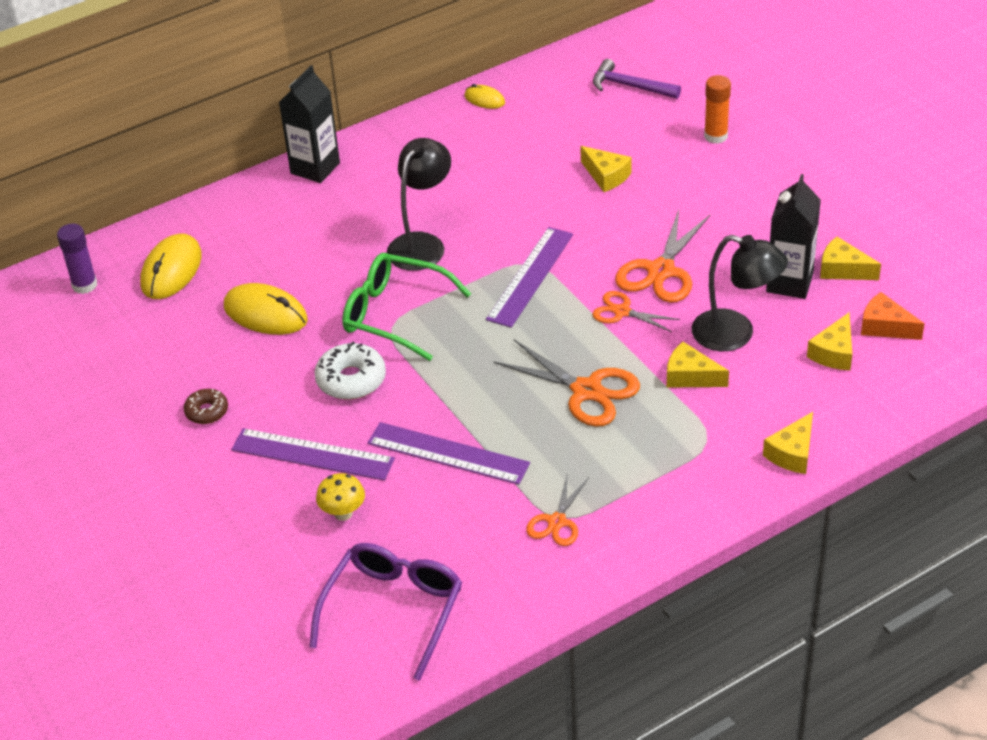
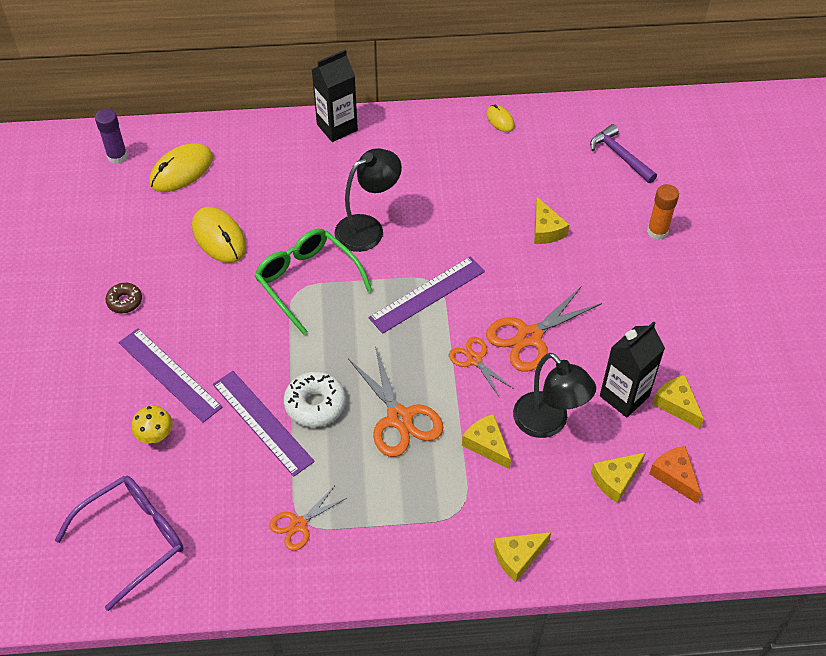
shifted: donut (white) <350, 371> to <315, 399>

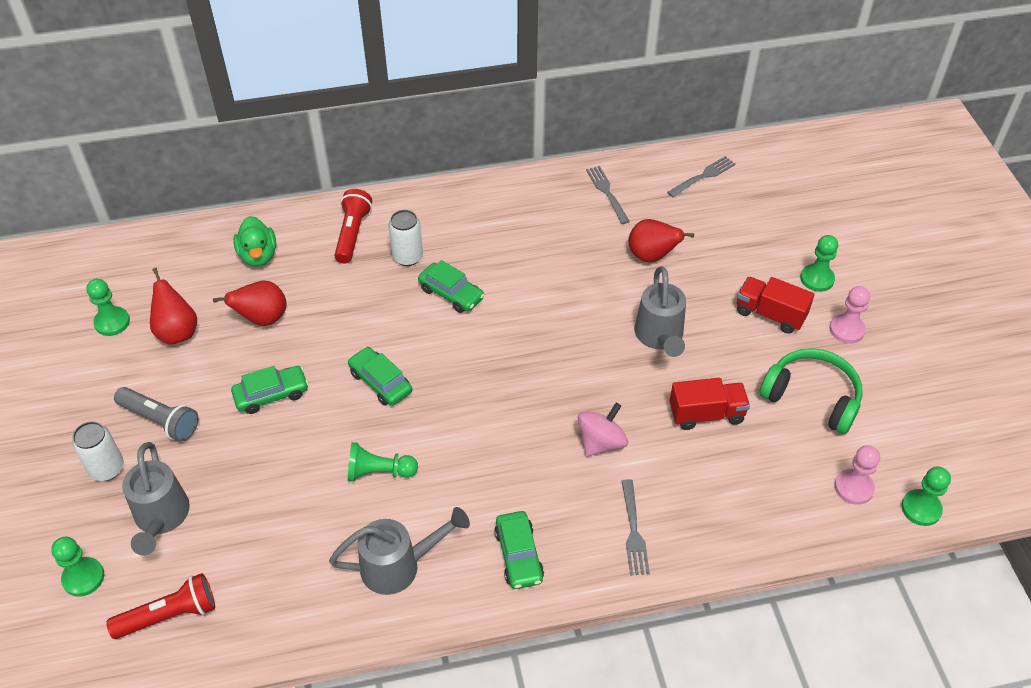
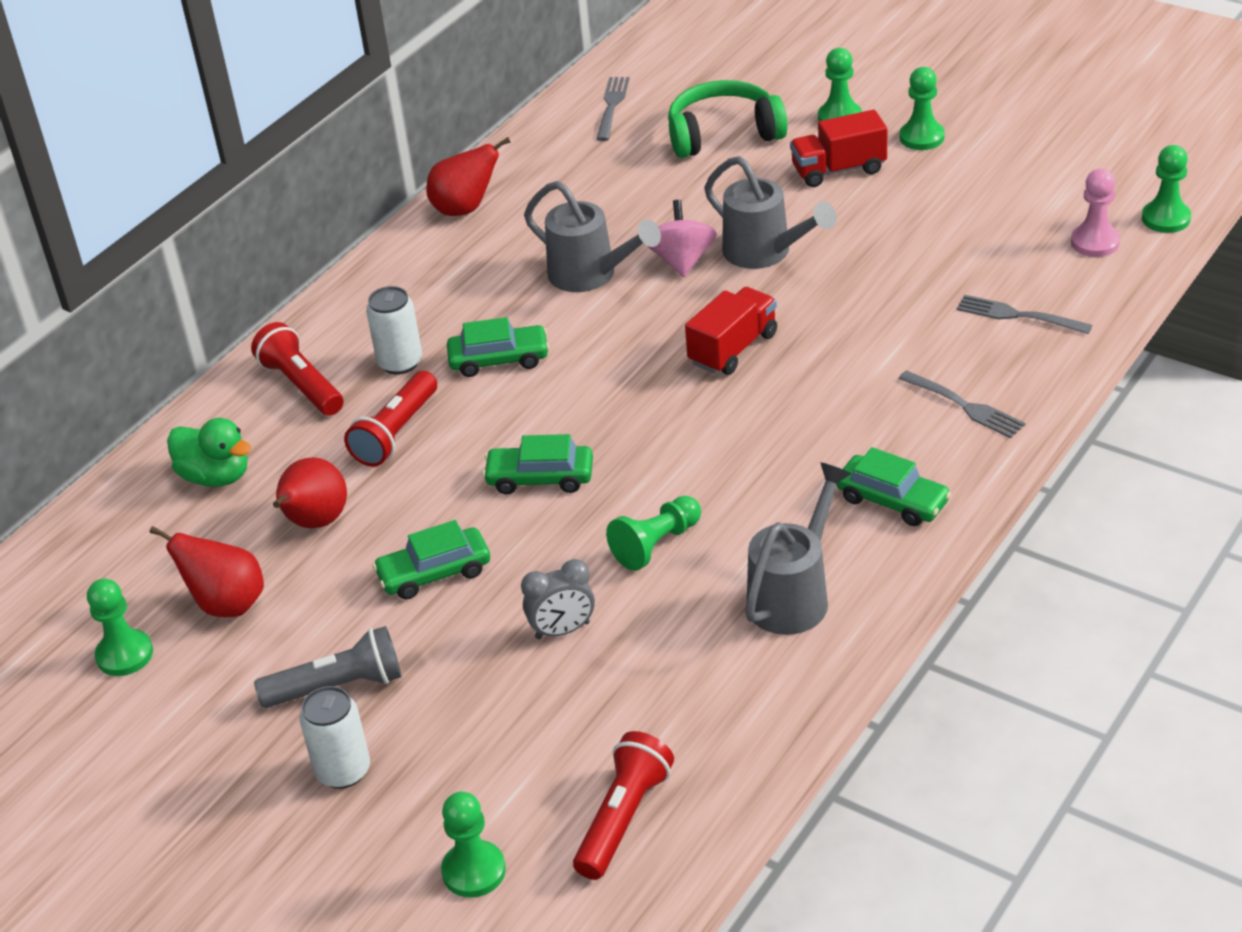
new: flashlight (red) <390, 419>; clock (grey) <558, 599>
shifted: watering can (grey) <156, 499> to <592, 236>; spinning top (pink) <603, 430> to <681, 238>; fork (grey) <608, 195> to <1024, 314>; pear (red) <661, 241> to <468, 176>; truck (red) <710, 404> to <731, 331>; headphones (green) <811, 391> to <728, 119>
repainted: pawn (pink) <850, 315> to pawn (green) <922, 108>
rotated: car (green) <270, 390> = <431, 560> 135 degrees counterclockwise

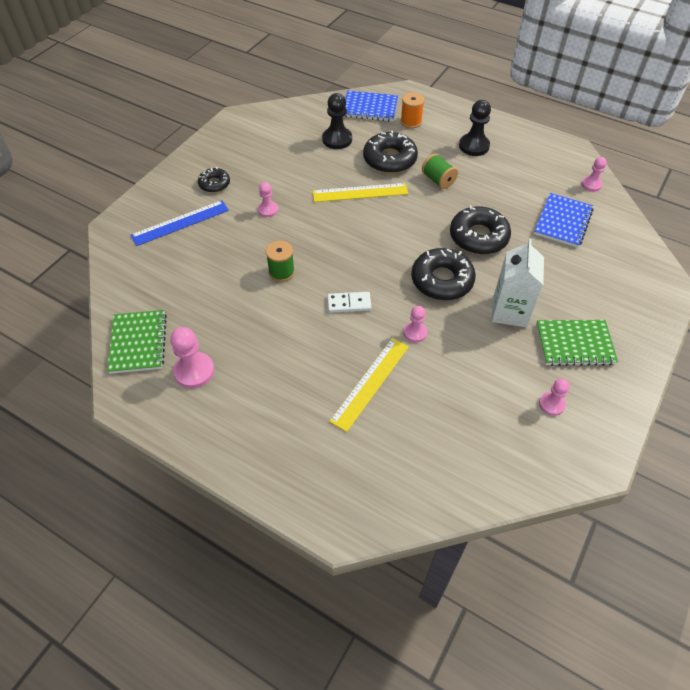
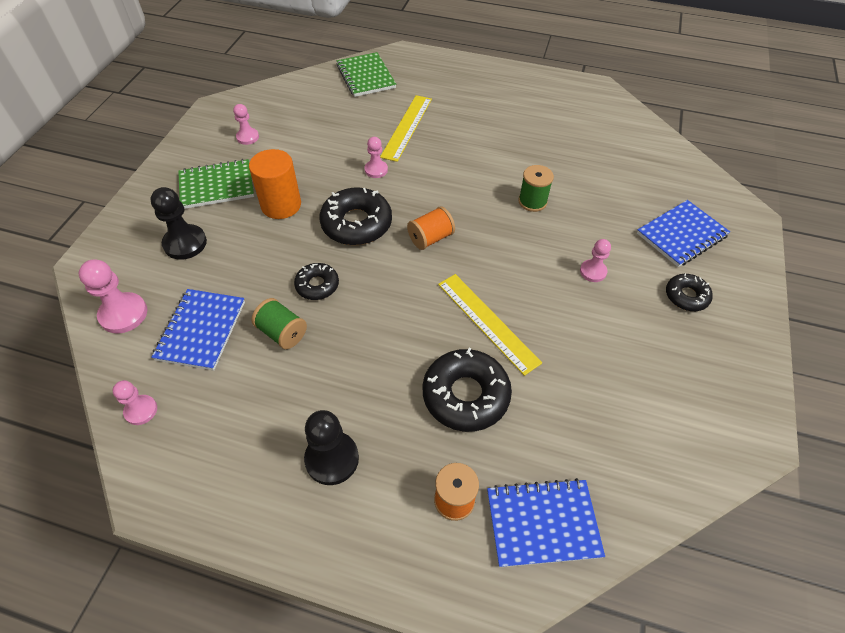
gone: domino (white) <349, 302>
new: spool (orange) <431, 228>
shifted: notebook (green) <137, 342> to <366, 74>; pawn (pink) <192, 357> to <113, 296>; pawn (black) <337, 121> to <178, 223>; spool (green) <440, 171> to <279, 323>
swapped: ruler (blue) <180, 223> to notebook (blue) <683, 233>; carton (white) <517, 283> to cylinder (orange) <275, 184>
rotated: ruler (yellow) <360, 192> = <490, 325> 75 degrees clockwise
scaled: donut (black) <480, 229> = <316, 281> x0.57

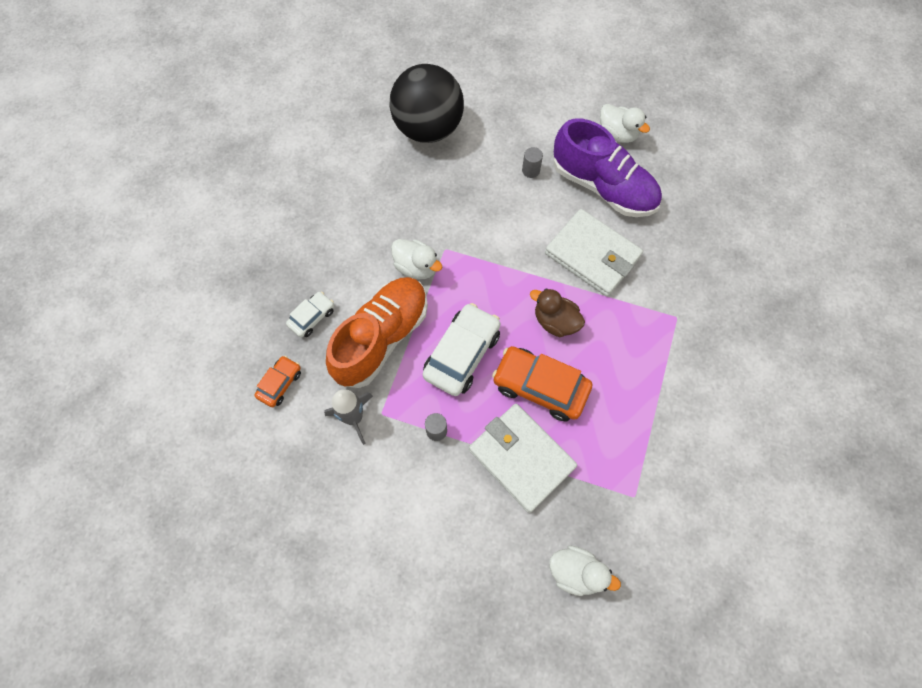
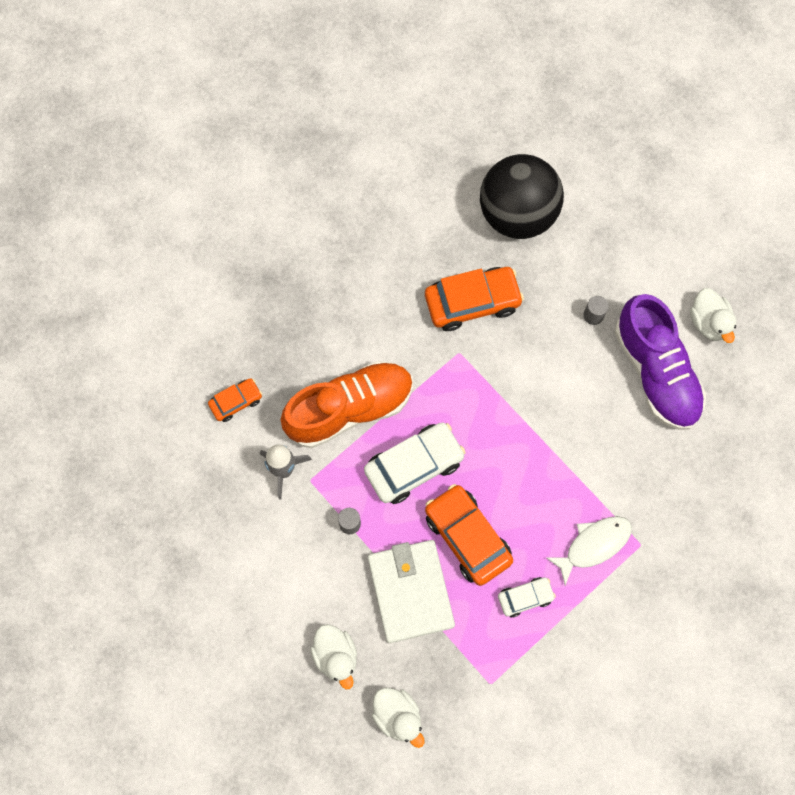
gone: duck (brown) <557, 312>; wallet (white) <594, 253>
new: car (orange) <474, 299>; fish (white) <589, 550>
shifted: car (white) <310, 315> to <527, 597>; duck (white) <416, 259> to <333, 657>

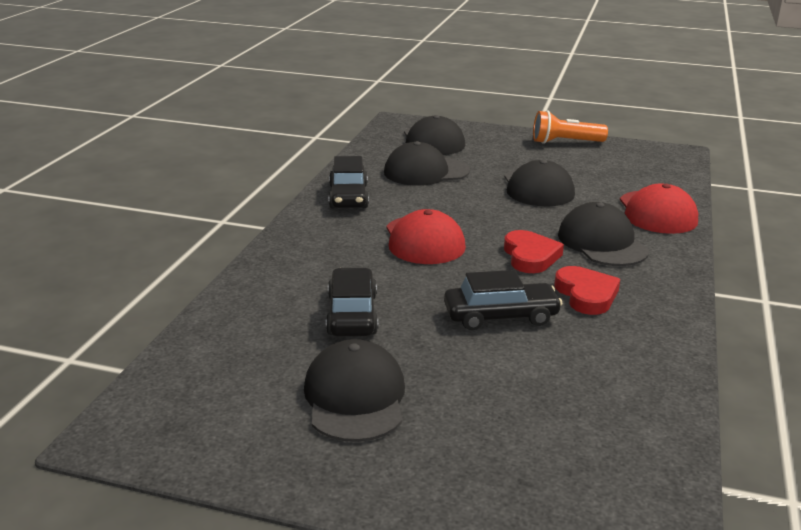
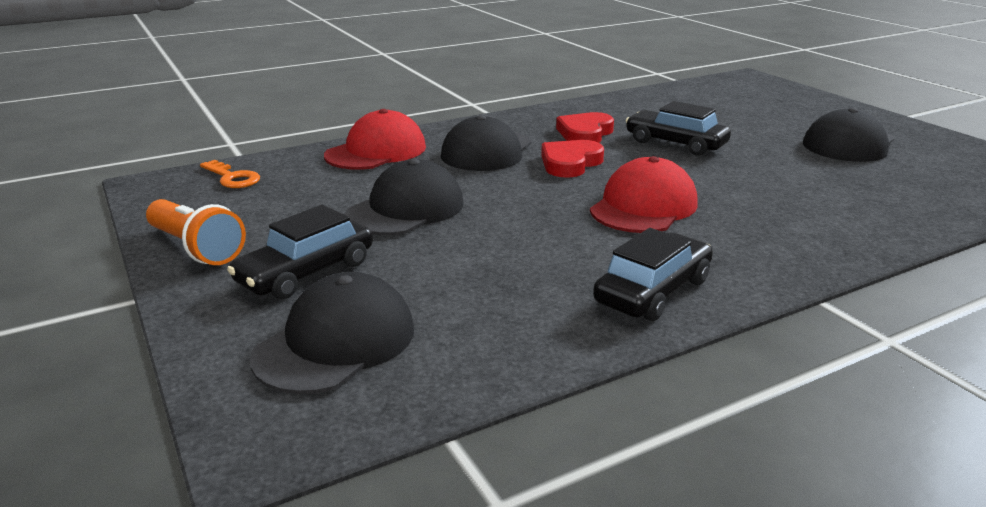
gone: cap (black) <427, 163>
new: key (orange) <230, 174>
shifted: car (black) <352, 301> to <300, 252>

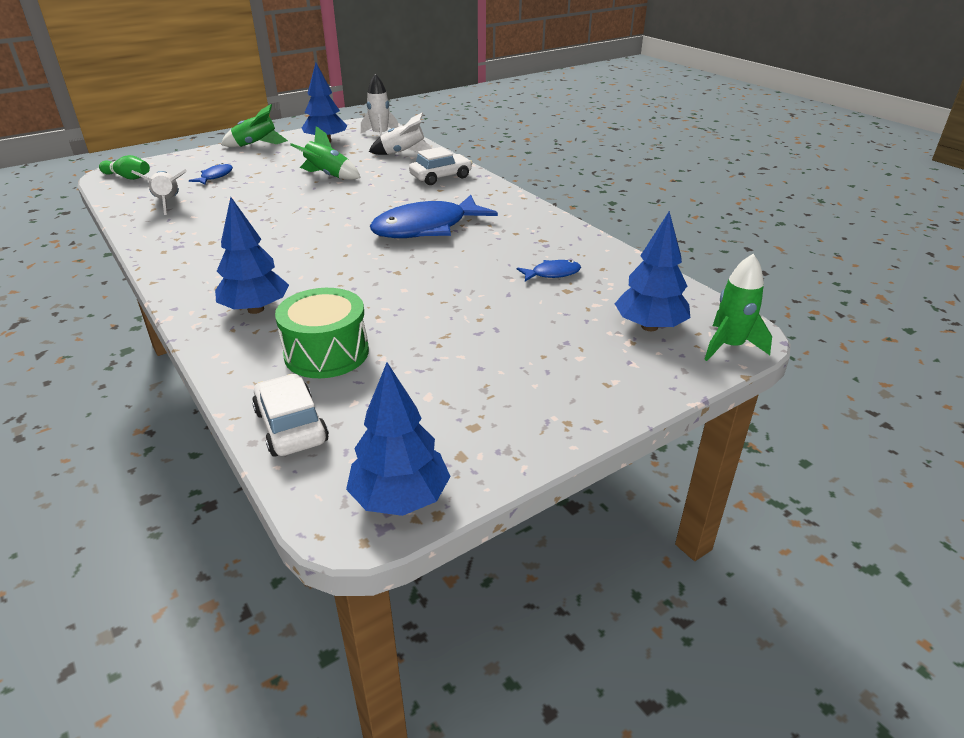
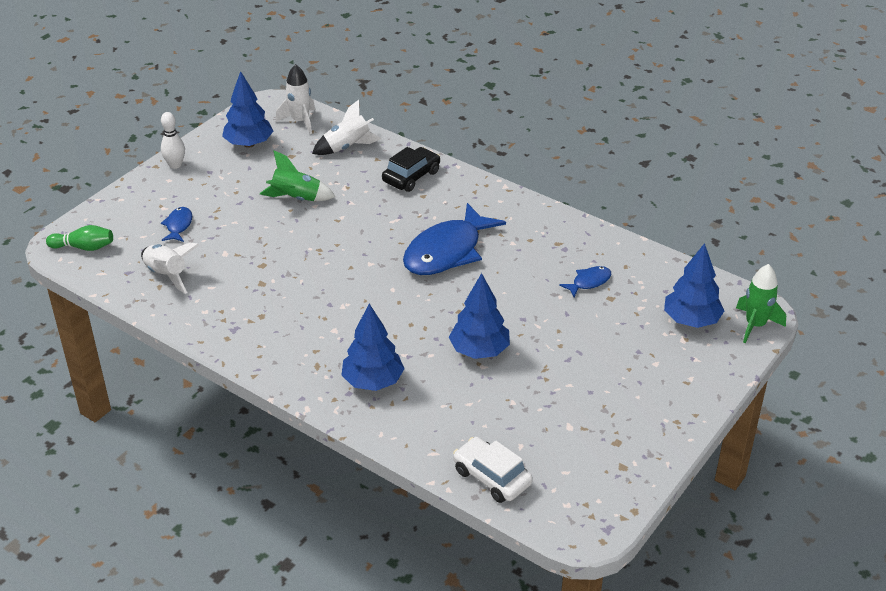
gone: drum (green) <322, 333>
shifted: tree (blue) <398, 439> to <479, 316>
swapped: rocket (green) <254, 125> to bowling pin (white) <173, 140>
repainted: car (white) <440, 166> to car (black) <411, 169>

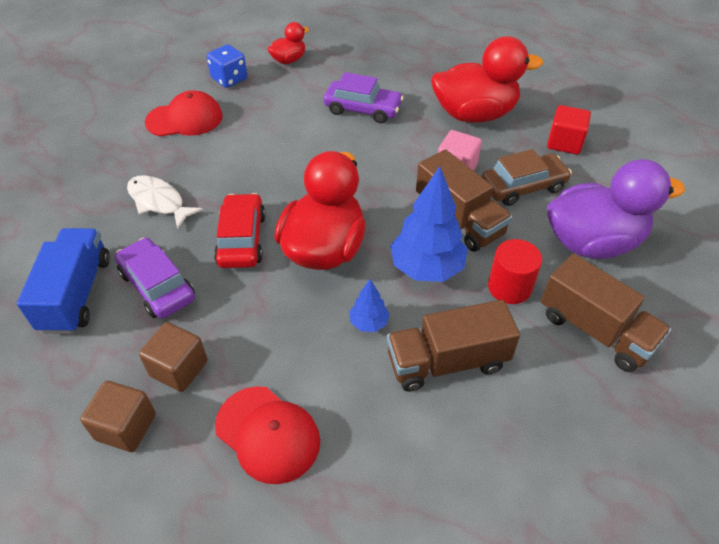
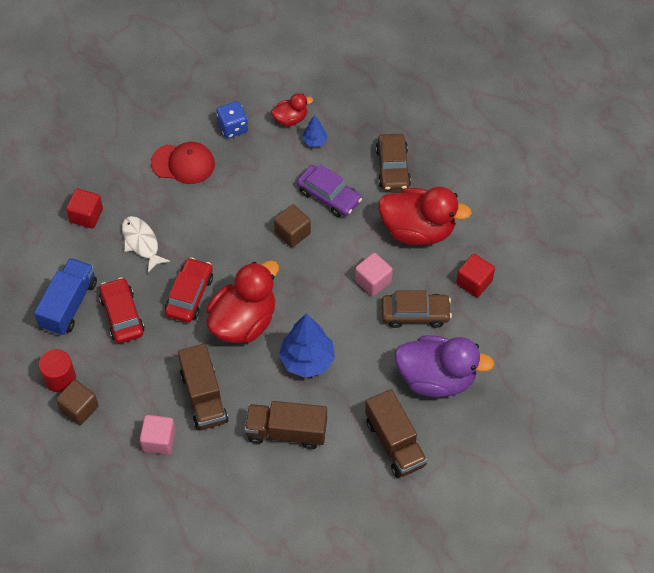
new: cube (red) <84, 208>; car (brown) <393, 162>
shifted: cube (brown) <173, 357> to <292, 225>; tree (blue) <369, 305> to <314, 131>; truck (brown) <464, 200> to <203, 386>; cylinder (red) <515, 271> to <57, 370>
swapped: cap (red) <267, 435> to cube (pink) <158, 435>
repainted: car (purple) <155, 278> to car (red) <122, 310>

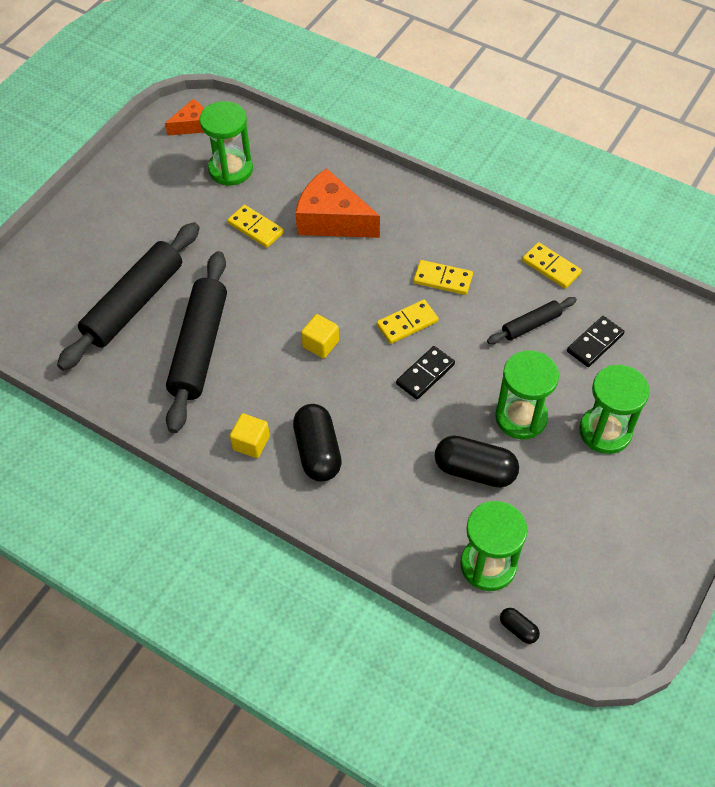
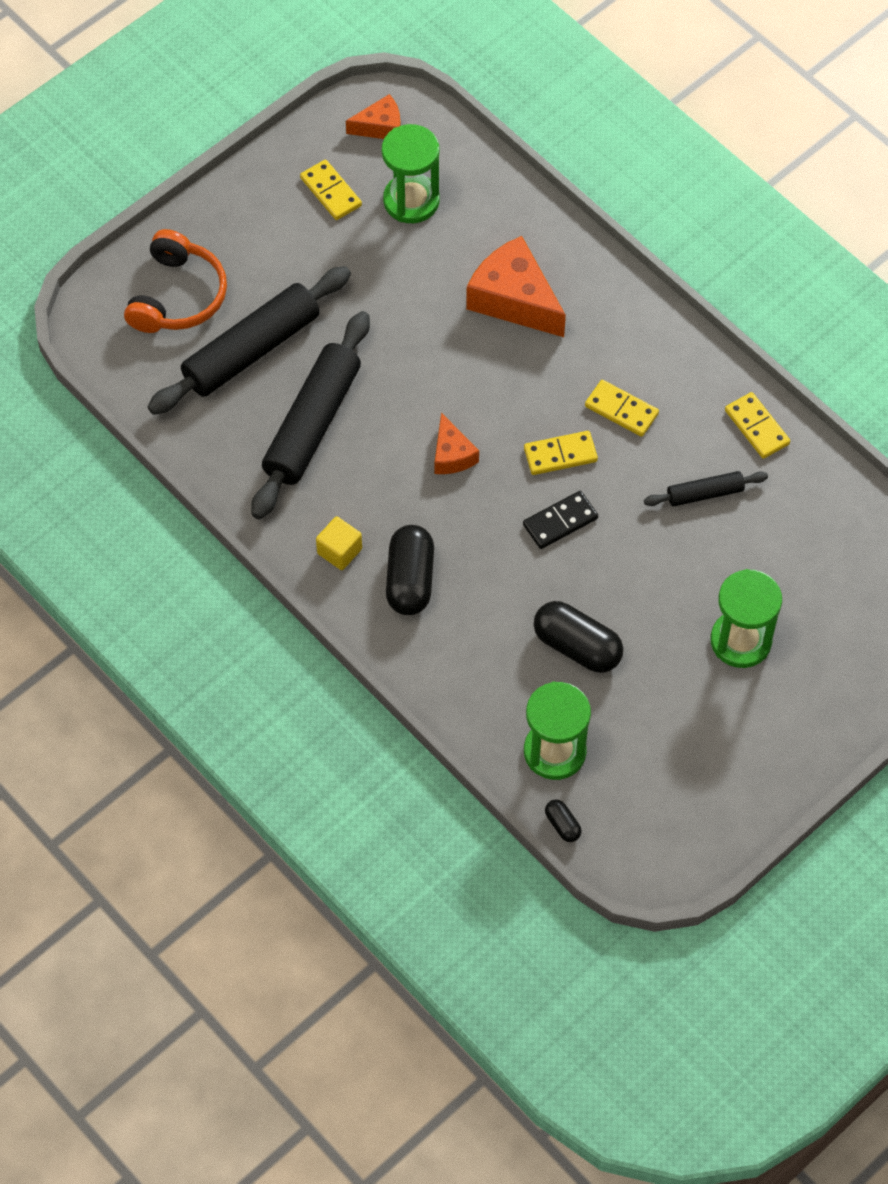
gone: hourglass (green) <527, 394>; domino (black) <596, 341>
new: headphones (orange) <175, 281>
shifted: domino (yellow) <256, 226> to <331, 190>
swapped: cube (yellow) <320, 336> to cheese (orange) <457, 443>

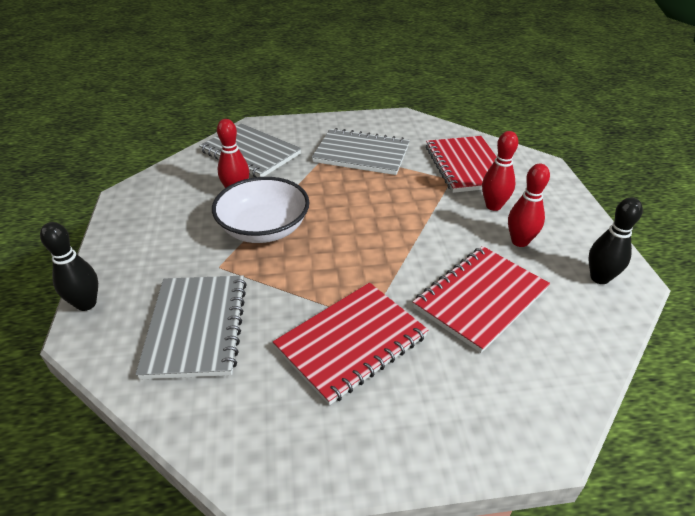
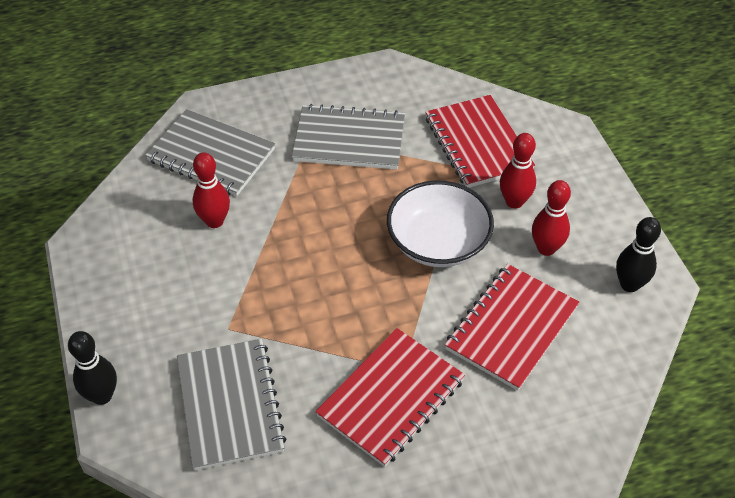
shifted: bowl (white) <260, 210> to <440, 223>

